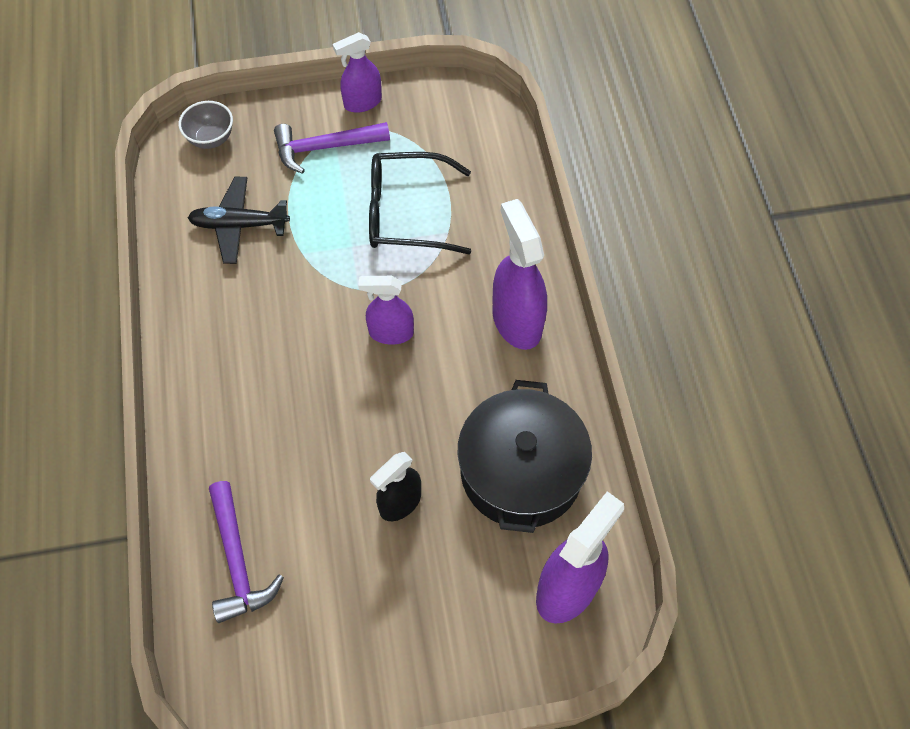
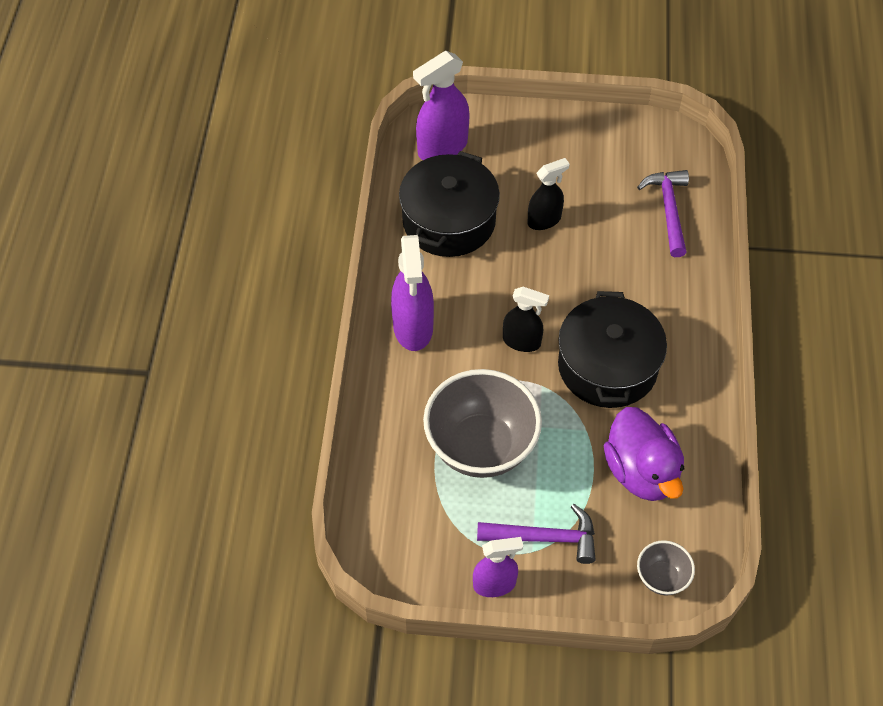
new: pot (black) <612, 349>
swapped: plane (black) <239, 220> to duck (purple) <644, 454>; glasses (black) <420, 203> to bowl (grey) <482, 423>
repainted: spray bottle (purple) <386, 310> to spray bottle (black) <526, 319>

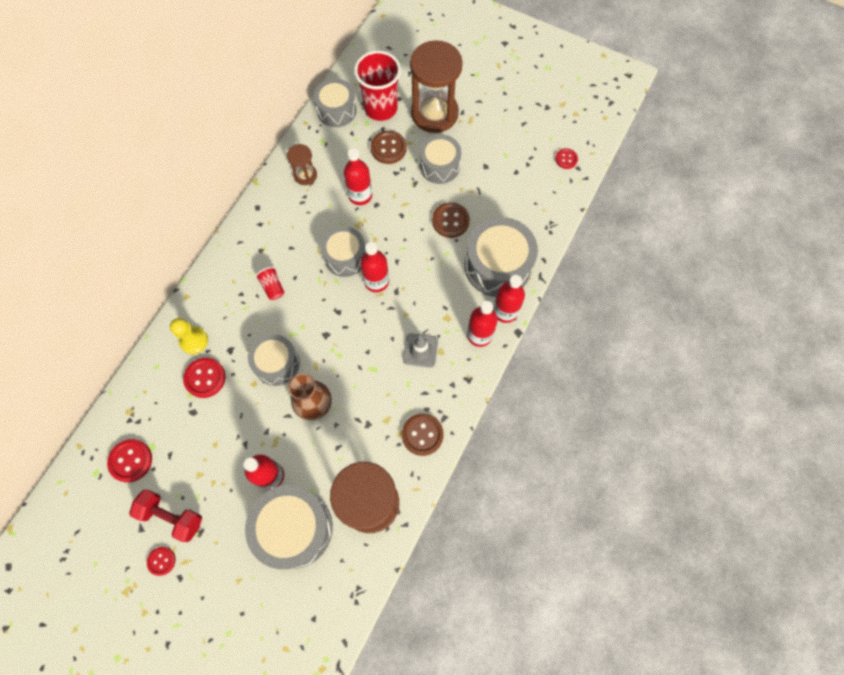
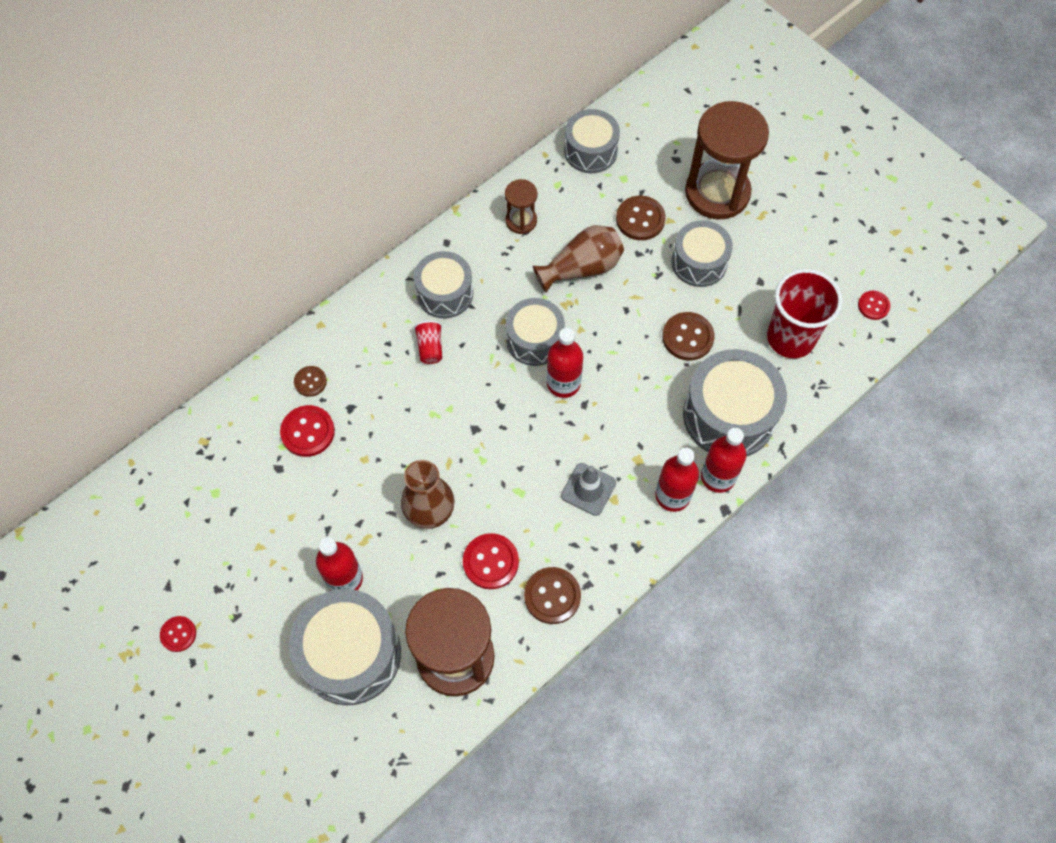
gone: dumbbell (red) <165, 515>
shifted: button (red) <129, 460> to <491, 561>; drum (grey) <274, 360> to <443, 284>; cup (red) <377, 86> to <805, 313>
swapped: pawn (yellow) <189, 336> to button (brown) <310, 381>; bottle (red) <358, 176> to vase (brown) <578, 259>

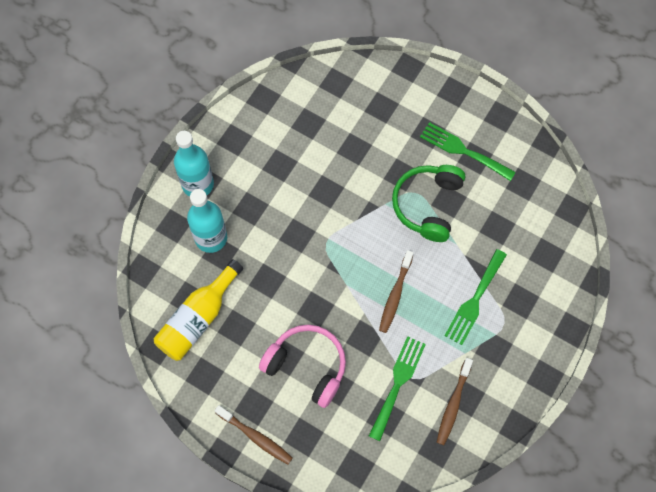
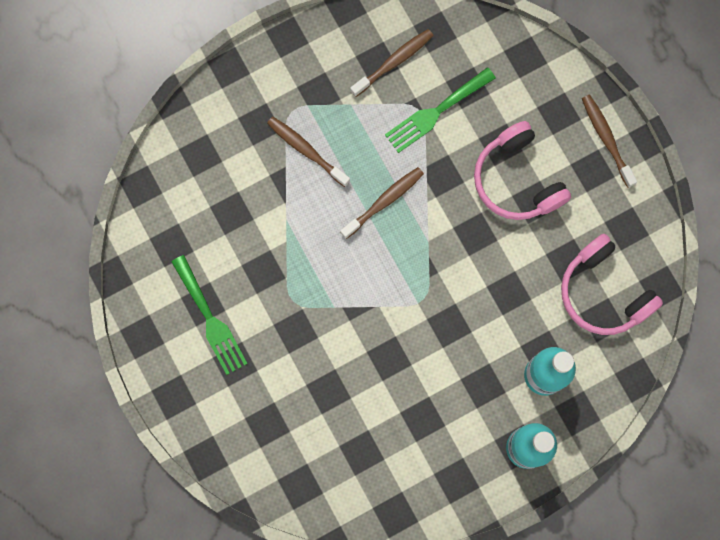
gone: headphones (green) <428, 203>
swapped: bottle (yellow) <198, 310> to headphones (pink) <612, 284>; fork (green) <476, 297> to toothbrush (brown) <308, 152>

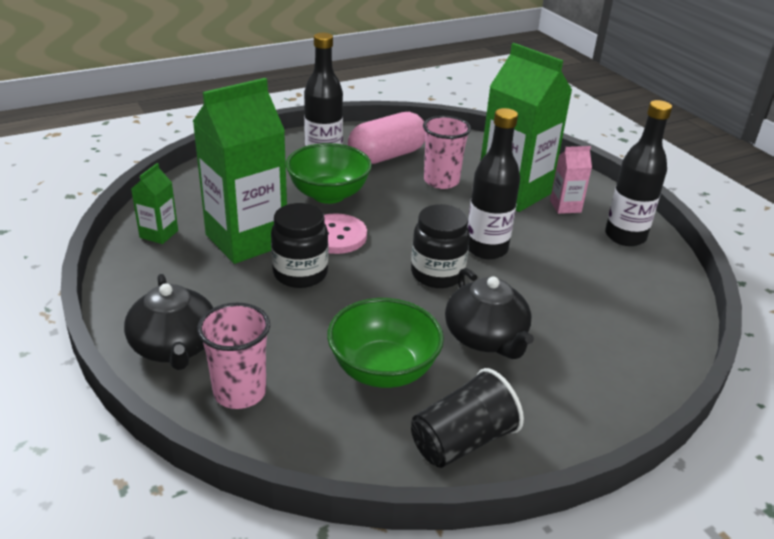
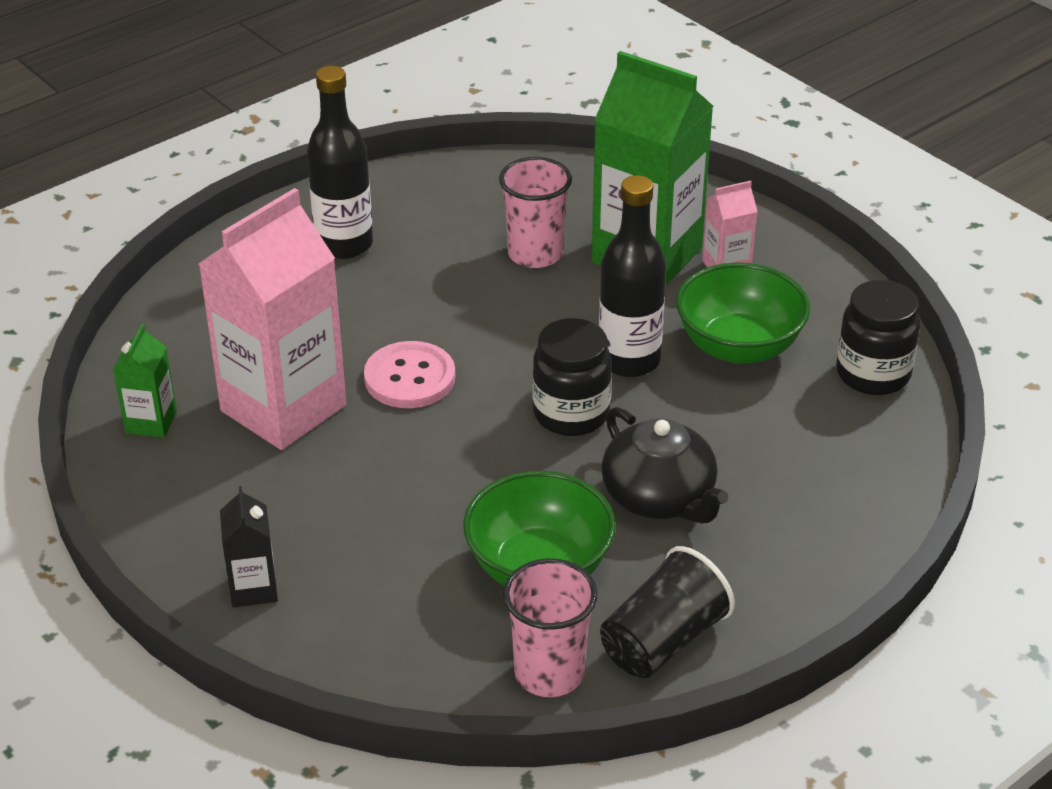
gone: capsule (pink) <386, 138>; bottle (black) <638, 173>
shifted: cup (pink) <233, 356> to <550, 627>; jar (black) <299, 245> to <878, 337>; bowl (green) <329, 173> to <743, 313>
swapped: teapot (black) <168, 322> to carton (black) <249, 547>
repainted: carton (green) <240, 171> to carton (pink) <272, 319>

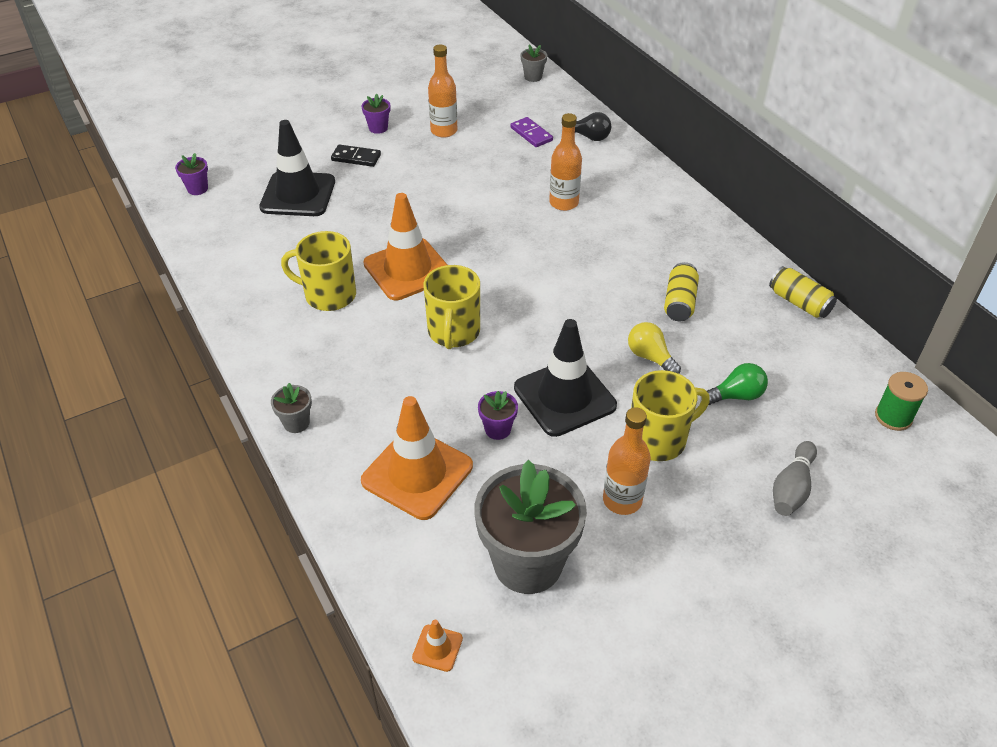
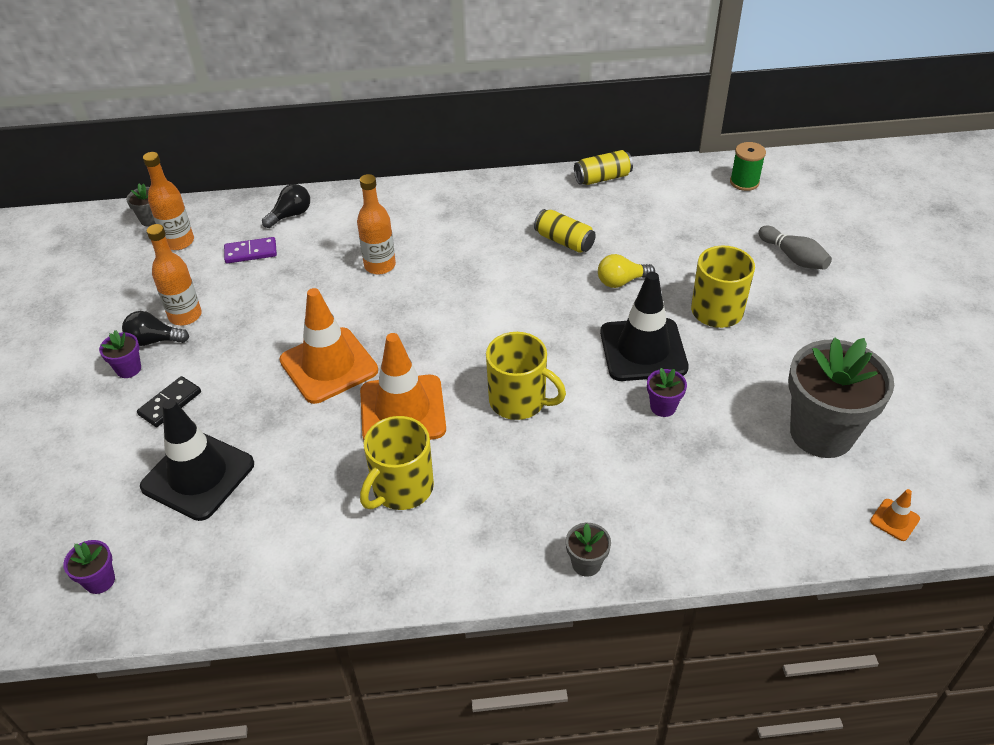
gone: light bulb (green) <737, 384>
new: light bulb (black) <155, 328>
shifted: traffic cone (orange) <417, 458> to <329, 346>; bottle (orange) <627, 461> to <168, 201>

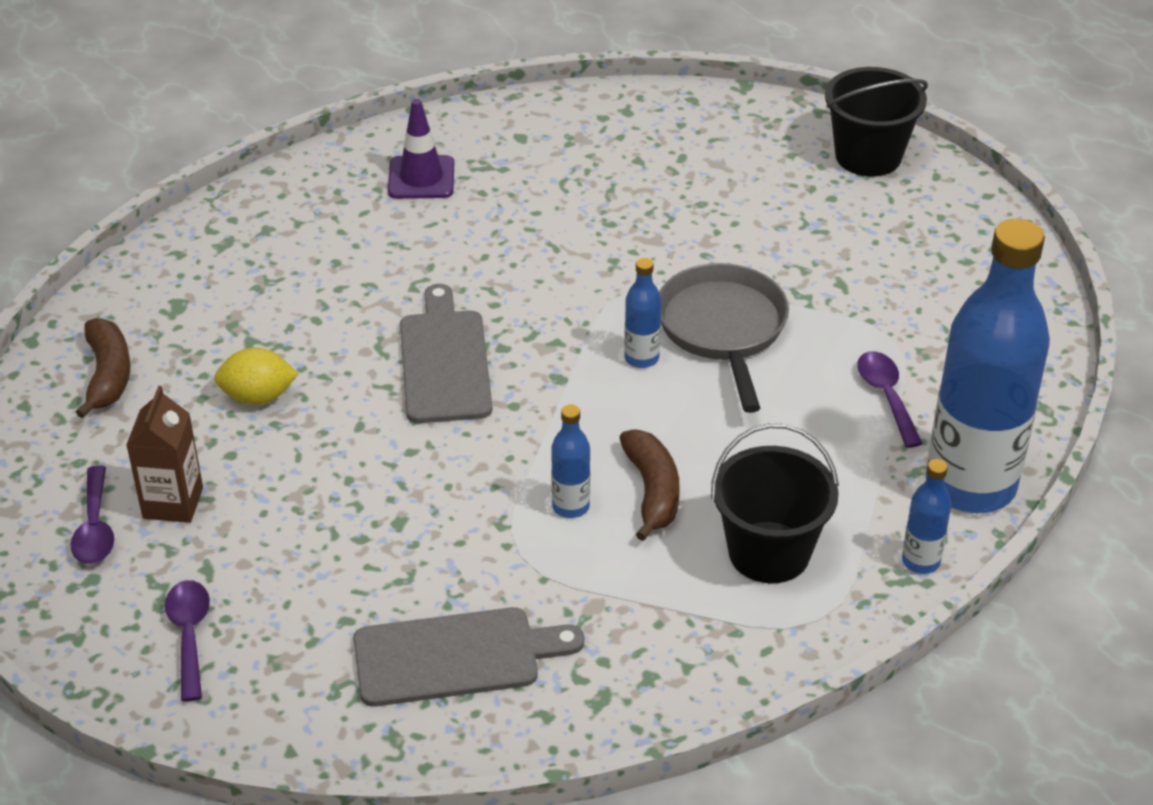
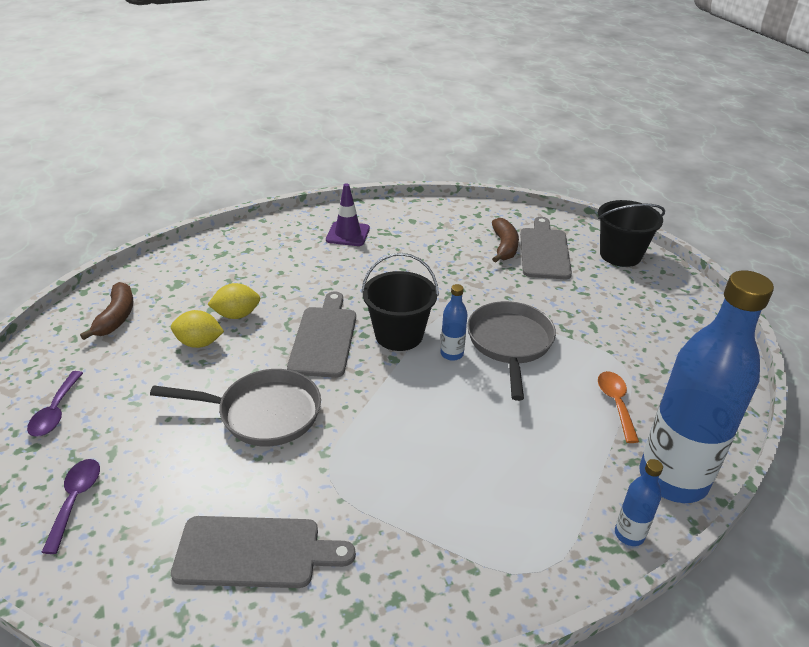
gone: carton (brown) <164, 454>; bottle (blue) <570, 461>
new: pan (grey) <235, 407>; lemon (yellow) <233, 301>; cutting board (grey) <546, 248>
shifted: banana (brown) <649, 485> to <505, 240>; bucket (black) <775, 503> to <400, 302>
repainted: spoon (purple) <890, 399> to spoon (orange) <618, 407>

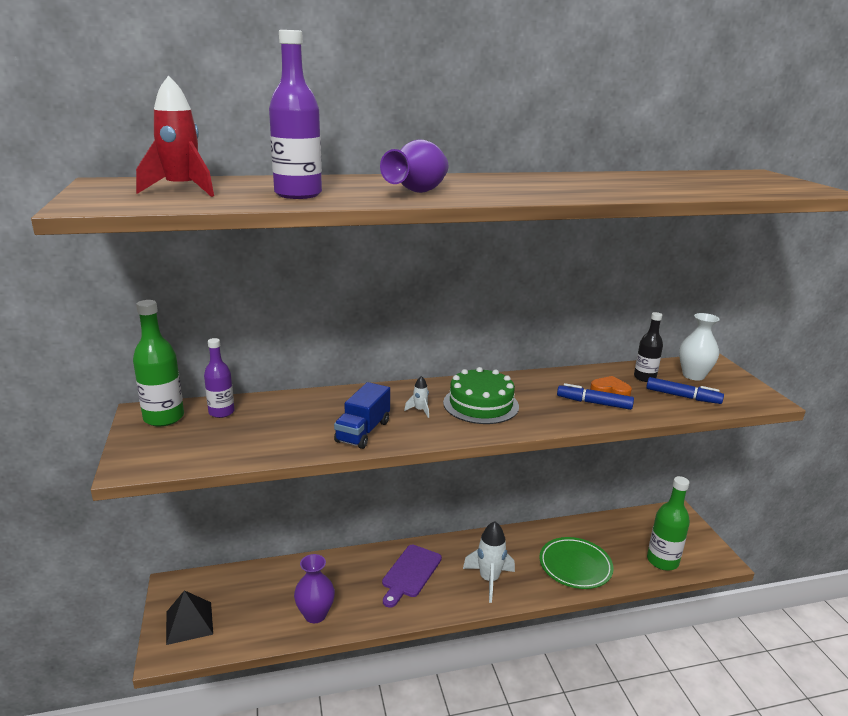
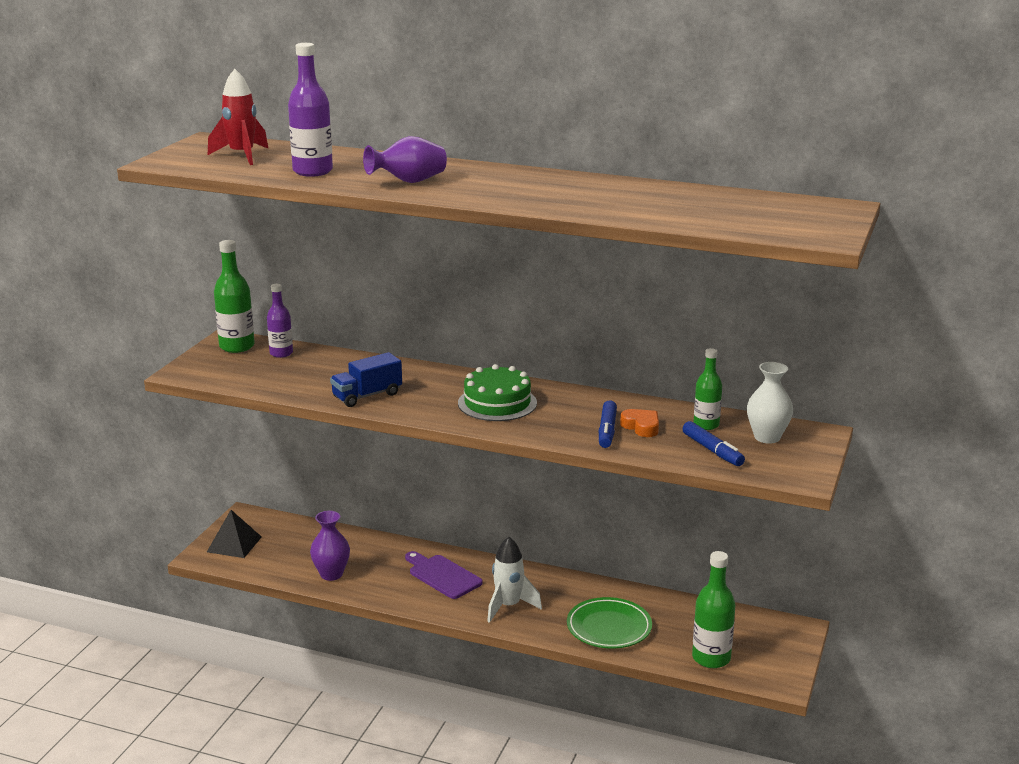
gone: rocket (white) <416, 397>
repainted: bottle (black) <648, 347> to bottle (green) <708, 389>
rotated: cutting board (purple) <412, 576> = <444, 575> 75 degrees clockwise; marker (blue) <595, 396> = <608, 424> 135 degrees counterclockwise

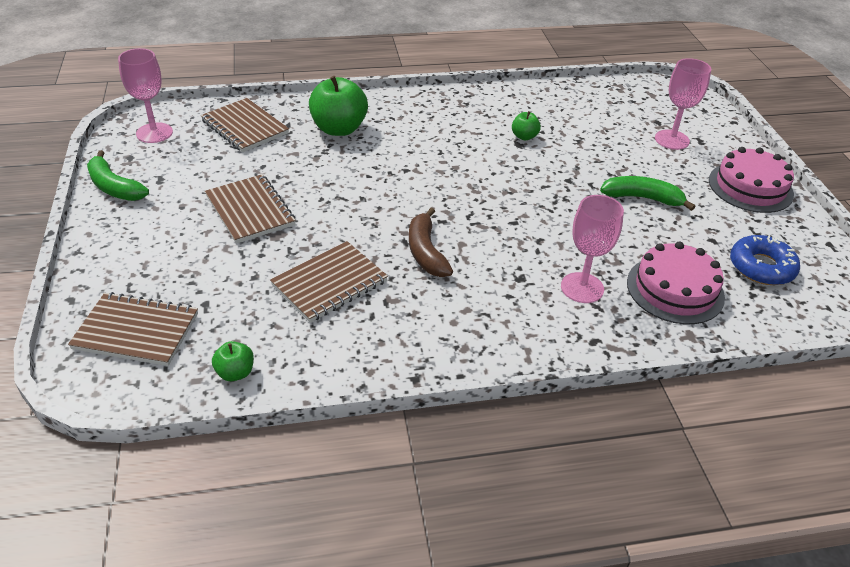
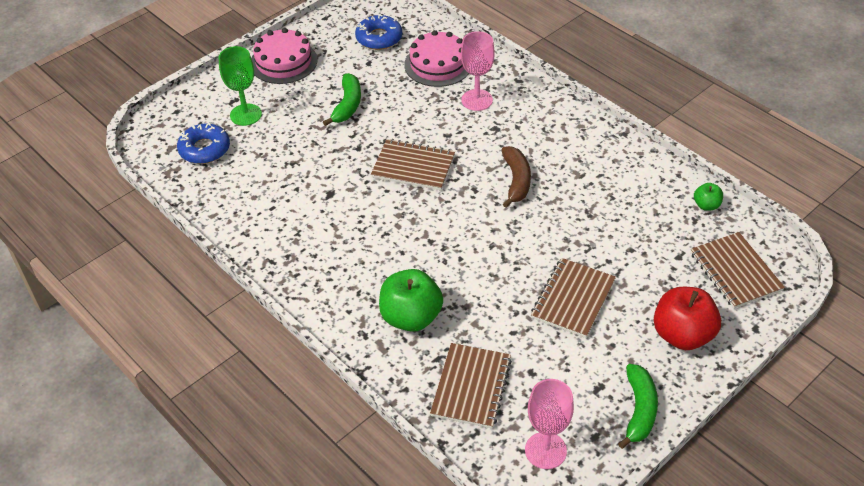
gone: apple (green) <526, 125>
new: donut (blue) <203, 143>; apple (red) <687, 318>
shifted: notebook (brown) <329, 282> to <413, 165>
repainted: goblet (pink) <683, 104> to goblet (green) <240, 86>
rotated: banana (brown) <431, 242> = <516, 177> 45 degrees counterclockwise; banana (green) <647, 193> = <342, 99> 150 degrees counterclockwise

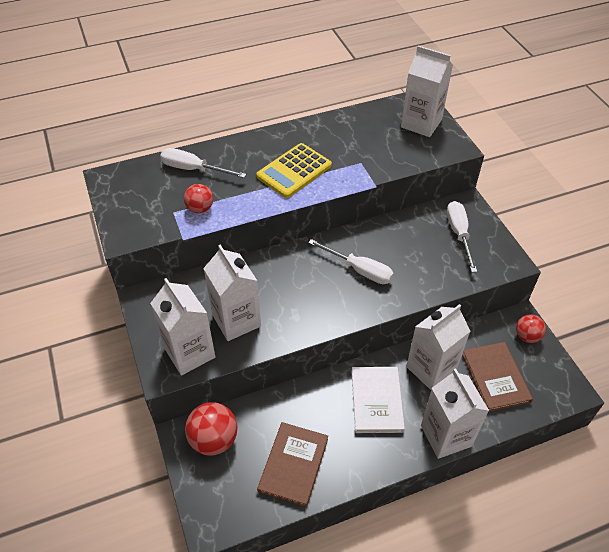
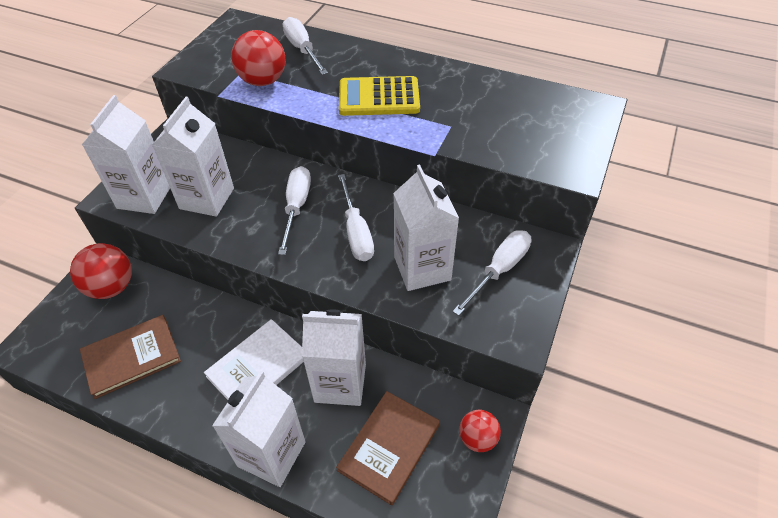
new: screwdriver (white) <294, 210>
shifted: carton (white) <427, 91> to <426, 228>
scaled: ball (red) <198, 198> = <258, 58> x1.62

